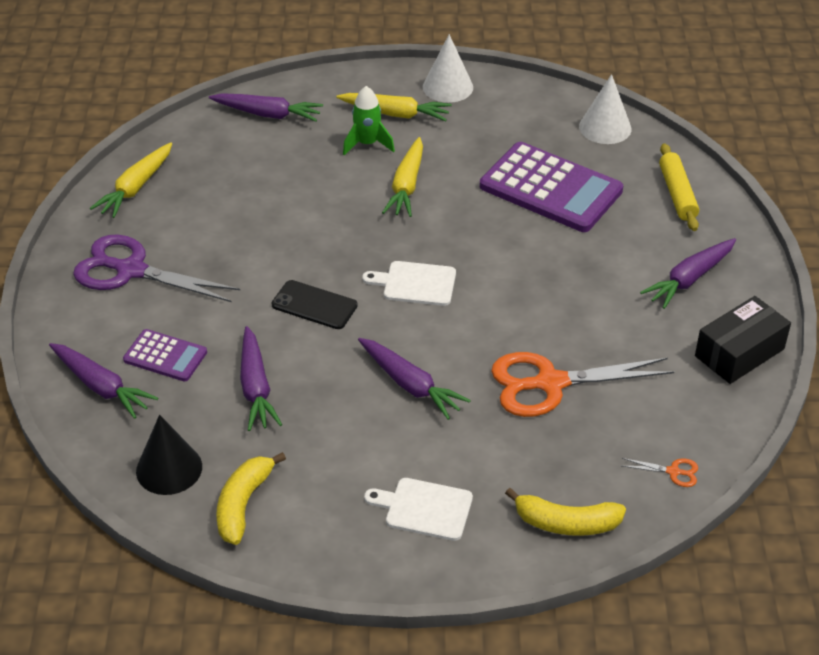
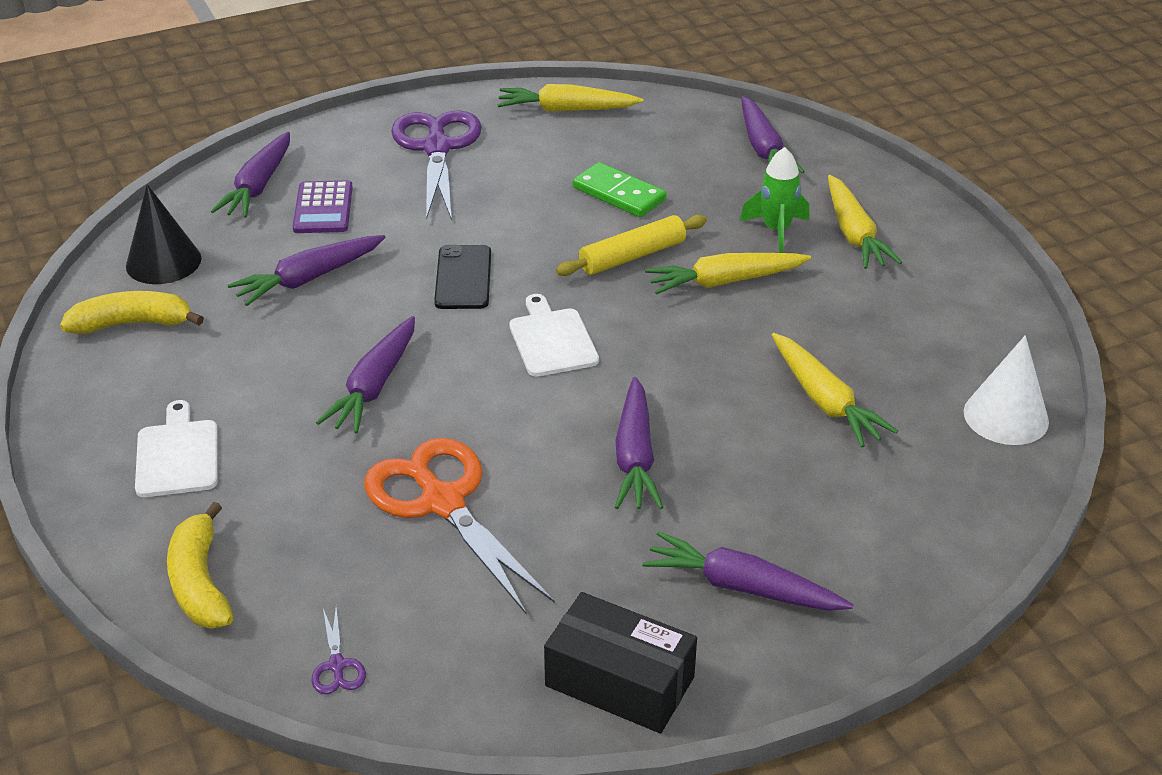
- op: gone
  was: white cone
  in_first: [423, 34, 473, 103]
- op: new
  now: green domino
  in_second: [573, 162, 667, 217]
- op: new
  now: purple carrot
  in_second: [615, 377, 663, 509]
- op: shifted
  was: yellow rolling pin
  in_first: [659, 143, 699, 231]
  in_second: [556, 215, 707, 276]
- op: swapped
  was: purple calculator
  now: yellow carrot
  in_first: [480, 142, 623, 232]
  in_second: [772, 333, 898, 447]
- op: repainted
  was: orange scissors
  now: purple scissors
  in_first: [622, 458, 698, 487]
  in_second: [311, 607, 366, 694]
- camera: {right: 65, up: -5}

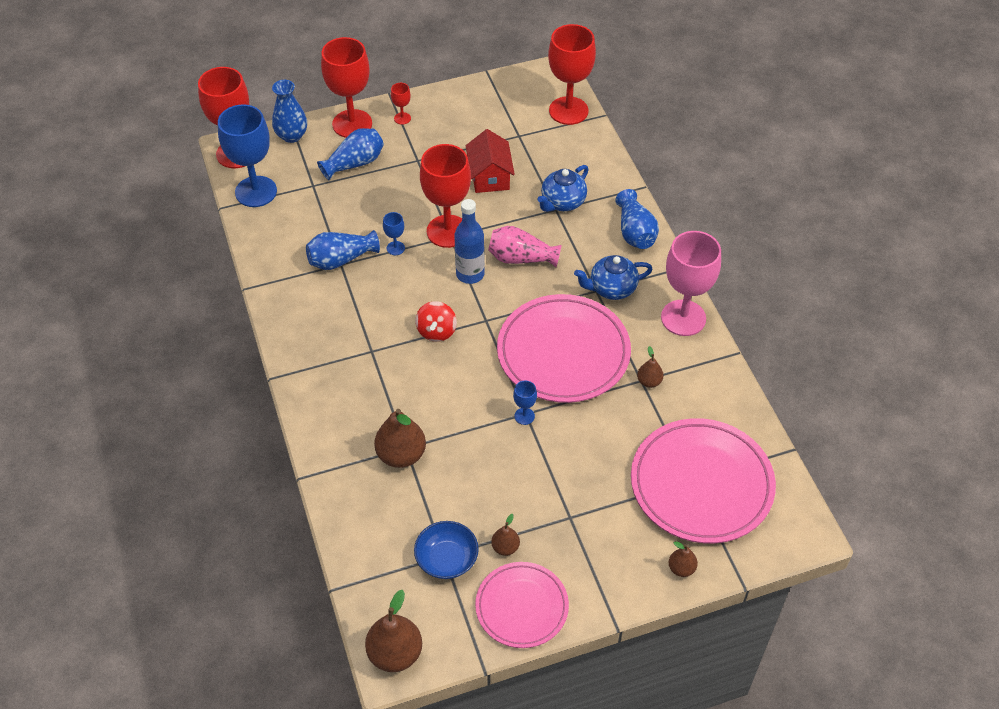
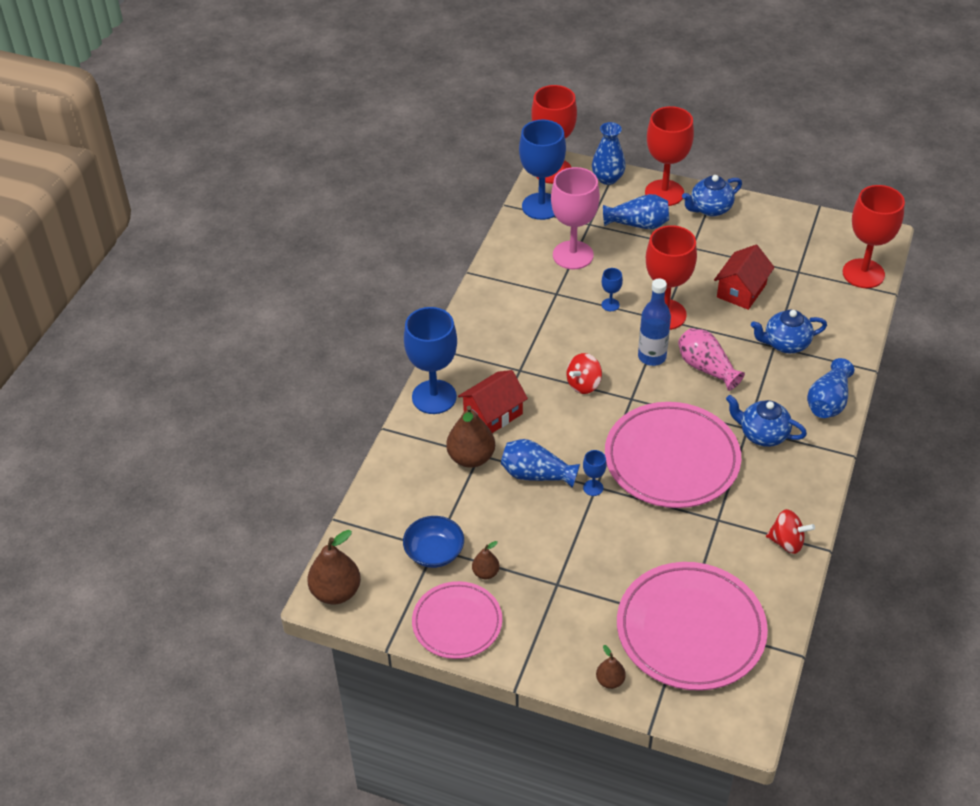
- op: gone
  was: brown pear
  in_first: [637, 346, 664, 388]
- op: new
  now: blue goblet
  in_second: [404, 307, 457, 414]
- op: new
  now: red house
  in_second: [458, 370, 528, 433]
- op: new
  now: red spinning top
  in_second: [766, 509, 815, 554]
- op: shifted
  was: blue vase
  in_first: [306, 230, 380, 270]
  in_second: [501, 439, 580, 488]
- op: shifted
  was: pink goblet
  in_first: [661, 231, 721, 336]
  in_second: [551, 167, 600, 269]
- op: swapped
  was: red goblet
  now: blue teapot
  in_first: [391, 83, 411, 125]
  in_second: [682, 175, 742, 216]
- camera: {right: 40, up: -5}

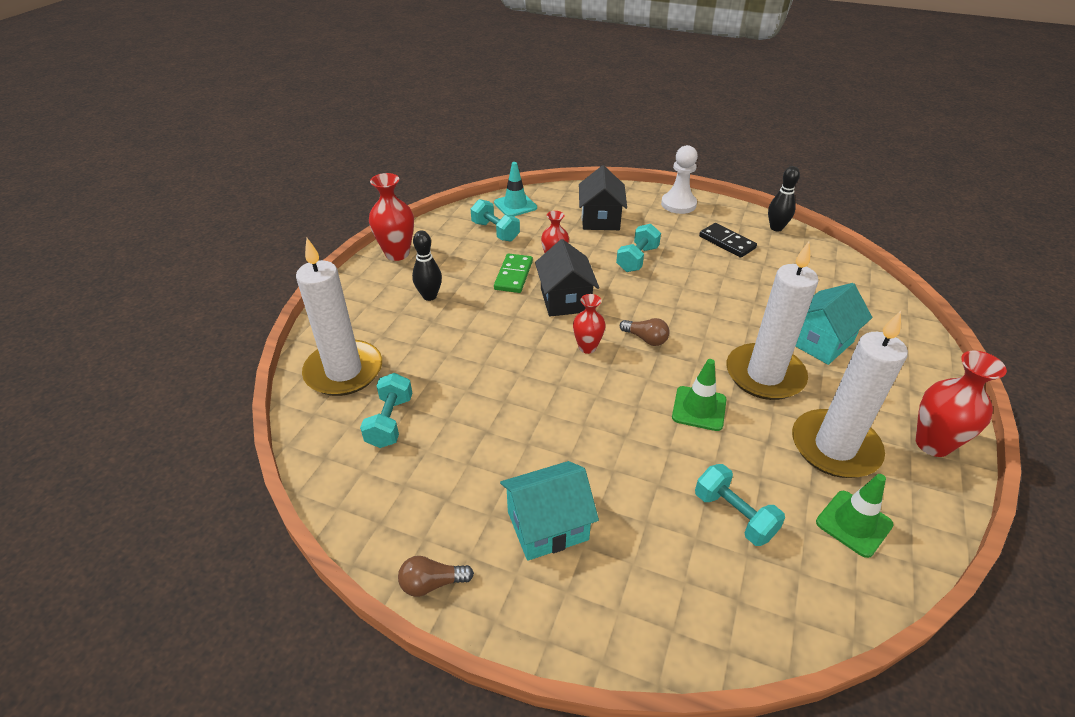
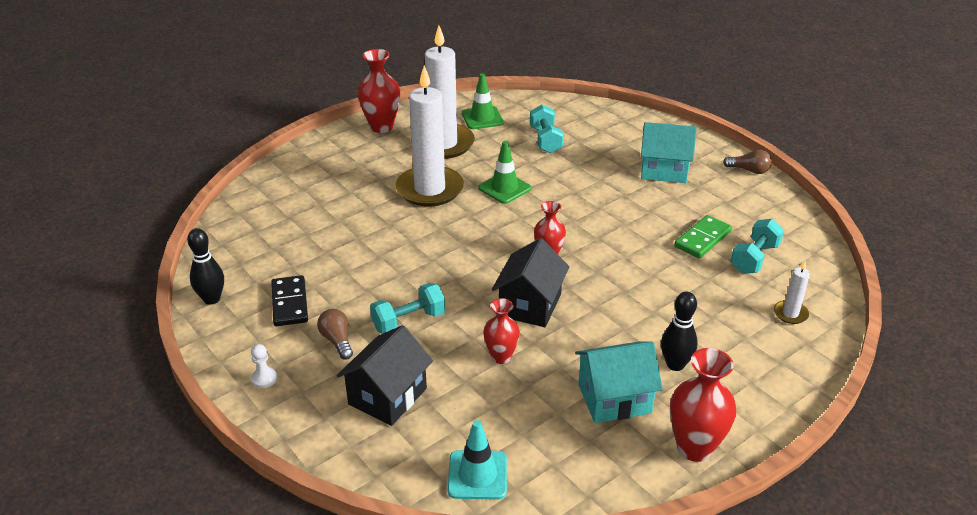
- op: gone
  was: turquoise dumbbell
  in_first: [471, 199, 520, 242]
- op: shifted
  was: green domino
  in_first: [494, 253, 533, 293]
  in_second: [674, 215, 732, 258]
- op: shifted
  was: brown light bulb
  in_first: [620, 318, 669, 346]
  in_second: [317, 309, 353, 360]
- op: shifted
  was: turquoise house
  in_first: [795, 283, 872, 365]
  in_second: [575, 341, 663, 423]
- op: scaled
  was: white candle
  in_first: [296, 238, 382, 396]
  in_second: [774, 260, 810, 324]
  ratio: 0.43
- op: scaled
  was: white pawn
  in_first: [661, 145, 698, 214]
  in_second: [251, 344, 277, 388]
  ratio: 0.49
- camera: {right: -150, up: -5}

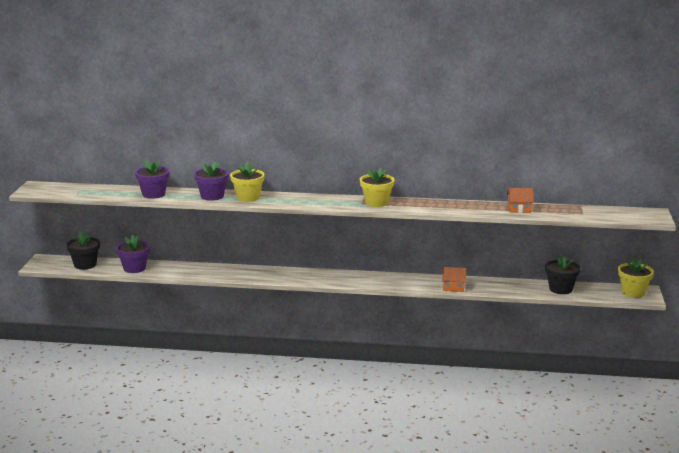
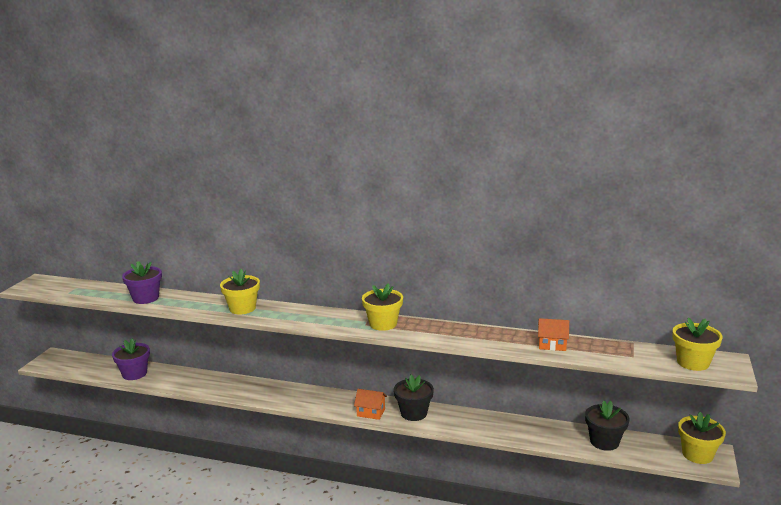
- op: gone
  was: purple flower pot
  in_first: [194, 162, 229, 201]
- op: new
  now: yellow flower pot
  in_second: [673, 317, 723, 371]
- op: shifted
  was: black flower pot
  in_first: [66, 232, 100, 270]
  in_second: [394, 375, 434, 421]
- op: shifted
  was: orange house
  in_first: [442, 267, 466, 292]
  in_second: [354, 389, 387, 420]
- camera: {right: 10, up: 0}

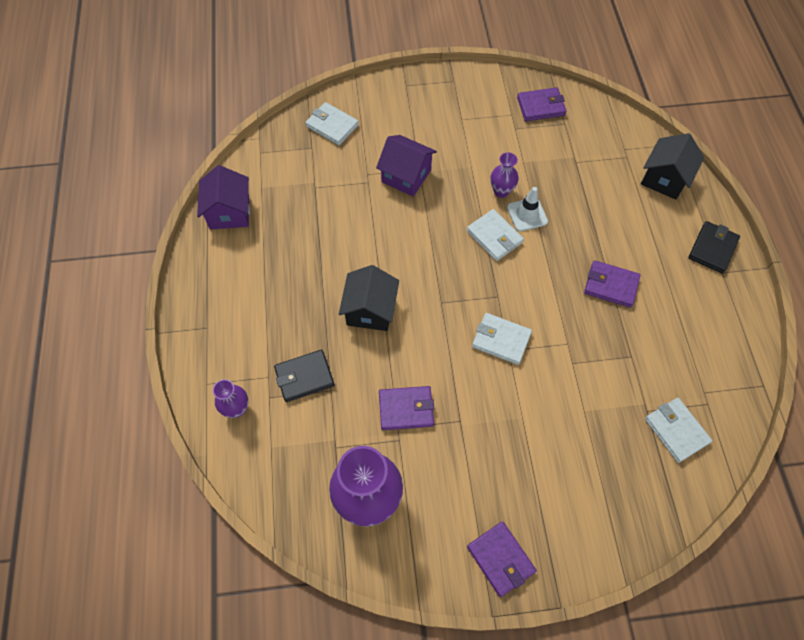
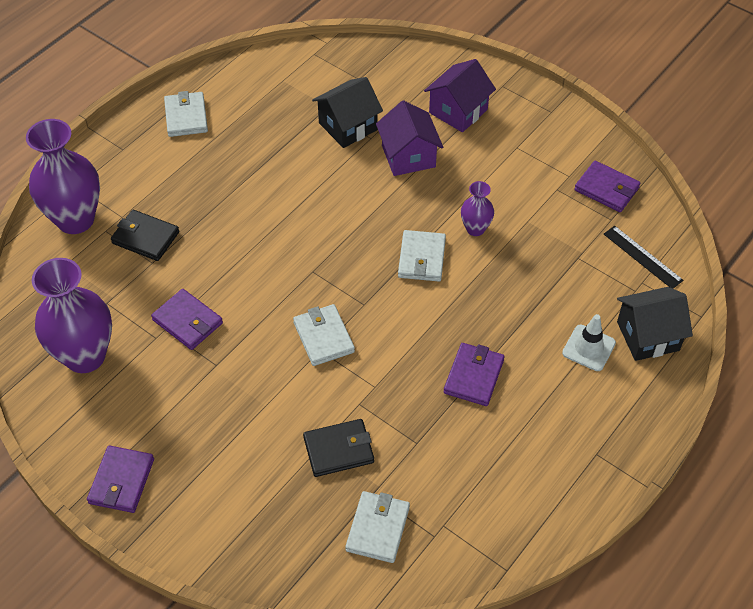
- op: new
  now: black ruler
  in_second: [604, 226, 683, 289]
- op: shifted
  was: purple house
  in_first: [197, 165, 250, 230]
  in_second: [424, 59, 496, 132]
- op: shifted
  was: white wallet
  in_first: [305, 102, 359, 145]
  in_second: [164, 91, 208, 137]
- op: shifted
  was: black house
  in_first: [339, 265, 399, 331]
  in_second: [312, 77, 383, 148]
- op: shifted
  was: white traffic cone
  in_first: [507, 187, 548, 231]
  in_second: [562, 314, 616, 371]
- op: shifted
  was: black wallet
  in_first: [689, 221, 740, 274]
  in_second: [303, 419, 374, 477]
- op: rotated
  was: purple wallet
  in_first: [584, 260, 640, 308]
  in_second: [444, 343, 505, 406]
  clockwise: 45
- op: scaled
  was: purple vase
  in_first: [213, 379, 248, 418]
  in_second: [26, 119, 100, 234]
  ratio: 2.03
- camera: {right: 45, up: -10}

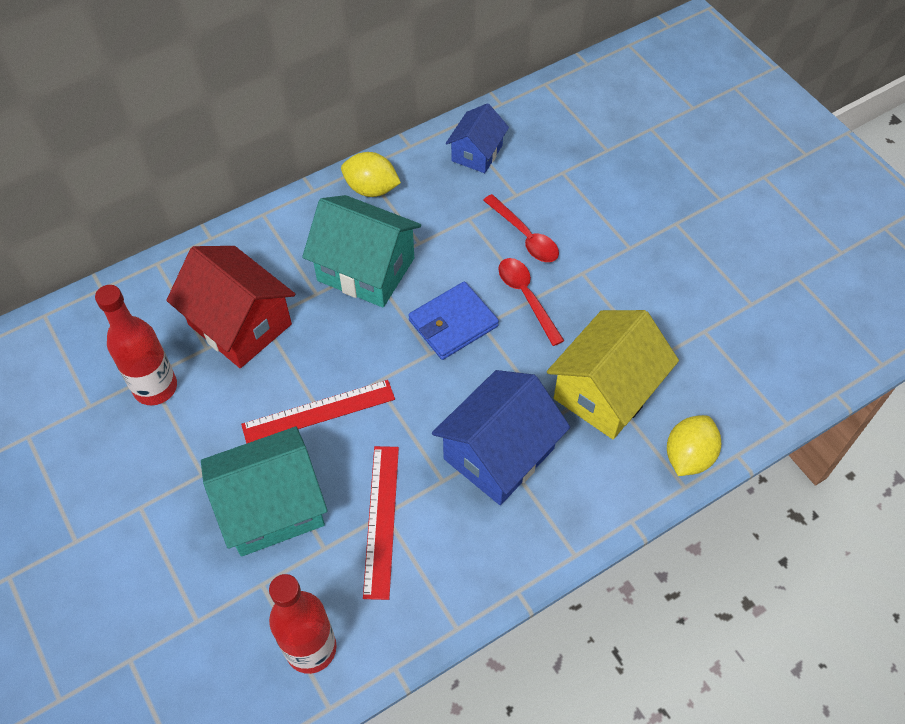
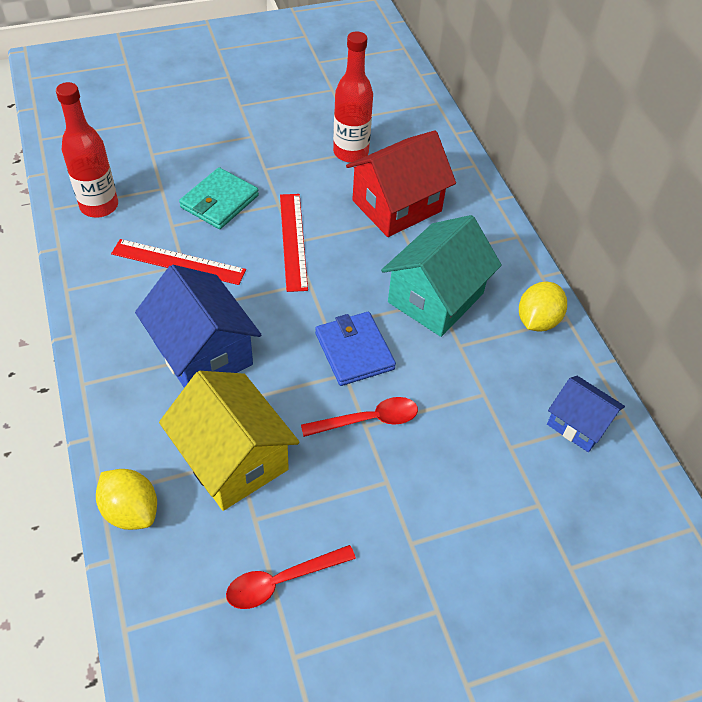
- op: shifted
  was: red spoon
  in_first: [483, 194, 559, 262]
  in_second: [226, 545, 356, 609]
- op: swapped
  was: turquoise house
  now: turquoise wallet
  in_first: [201, 427, 328, 557]
  in_second: [179, 167, 259, 229]
- camera: {right: 100, up: -5}

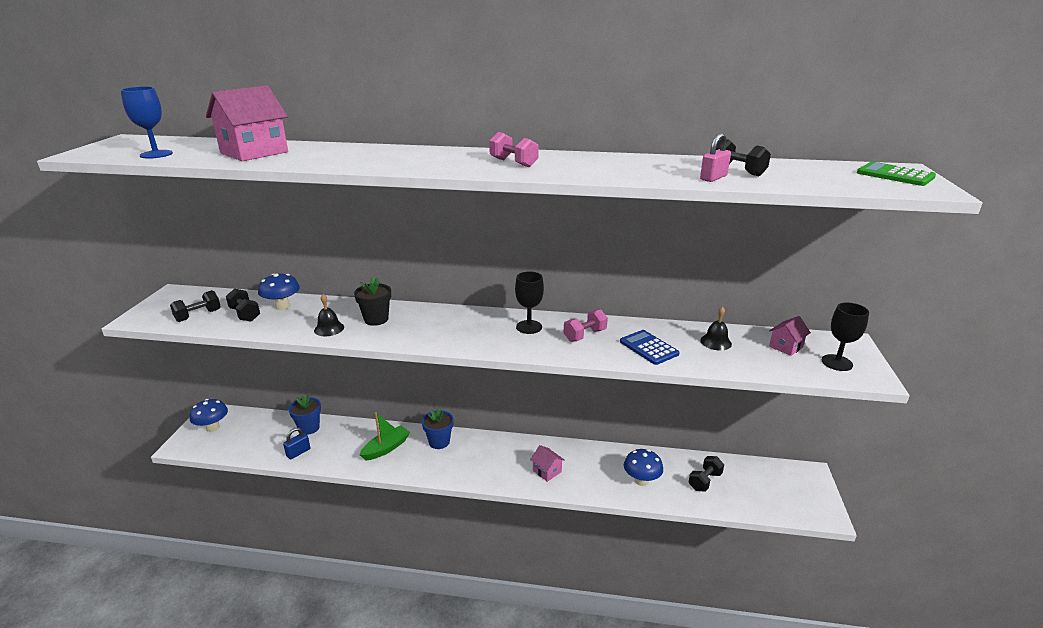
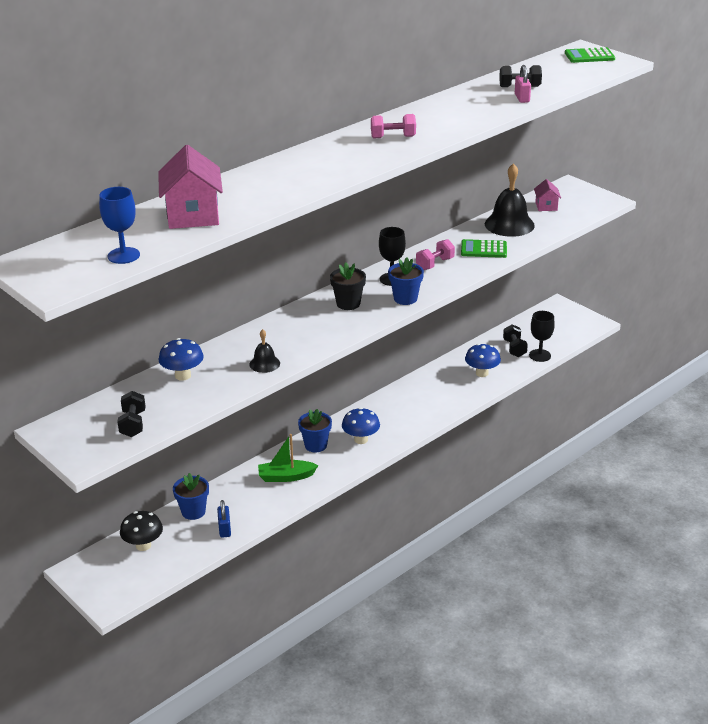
- op: gone
  was: black dumbbell
  in_first: [226, 288, 260, 322]
- op: gone
  was: pink house
  in_first: [530, 445, 565, 482]
- op: new
  now: black mushroom
  in_second: [120, 511, 163, 551]
- op: new
  now: blue flower pot
  in_second: [388, 257, 424, 305]
- op: shifted
  was: blue mushroom
  in_first: [190, 399, 228, 432]
  in_second: [342, 407, 380, 444]
- op: shifted
  was: black flower pot
  in_first: [354, 277, 391, 326]
  in_second: [330, 262, 366, 310]
- op: shifted
  was: black goblet
  in_first: [822, 302, 869, 371]
  in_second: [529, 311, 555, 362]
- op: repainted
  was: blue calculator
  now: green calculator
  in_first: [620, 330, 679, 365]
  in_second: [461, 239, 507, 258]
- op: rotated
  was: green boat
  in_first: [360, 412, 410, 460]
  in_second: [258, 434, 318, 482]
  clockwise: -90
- op: rotated
  was: pink dumbbell
  in_first: [563, 309, 608, 342]
  in_second: [416, 239, 455, 270]
  clockwise: 45
- op: scaled
  was: black bell
  in_first: [700, 306, 732, 350]
  in_second: [485, 163, 535, 237]
  ratio: 1.93
- camera: {right: -50, up: 5}

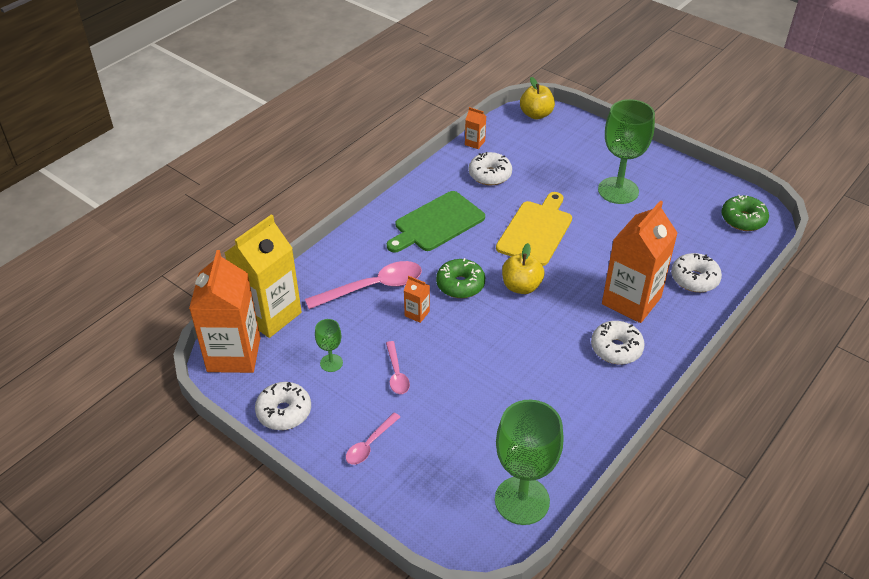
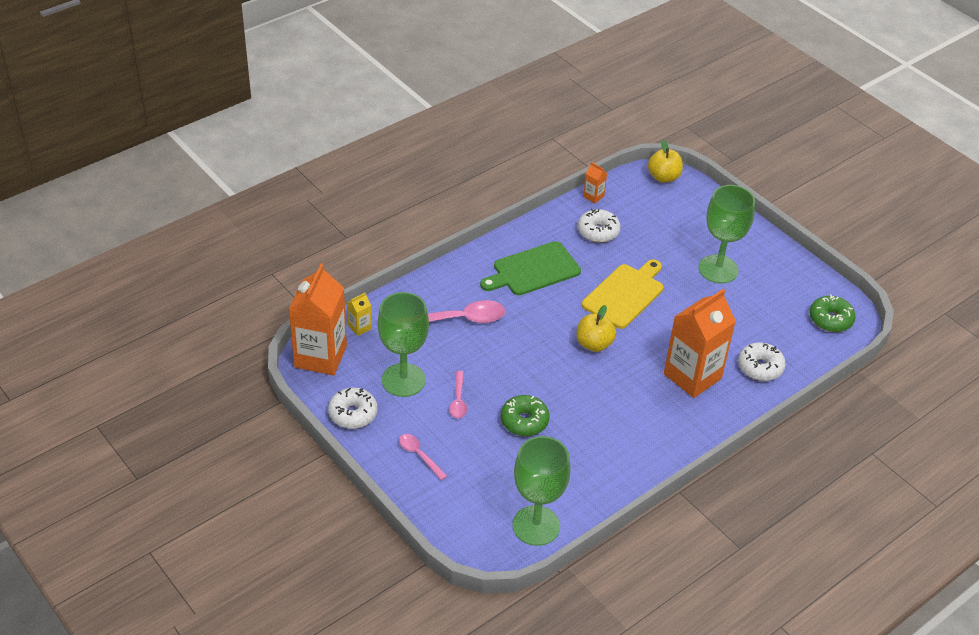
- op: gone
  was: orange carton
  in_first: [404, 276, 430, 323]
- op: gone
  was: white donut
  in_first: [591, 321, 645, 364]
- op: shifted
  was: green donut
  in_first: [436, 258, 485, 298]
  in_second: [501, 395, 550, 436]
- op: rotated
  was: pink spoon
  in_first: [346, 413, 400, 465]
  in_second: [399, 434, 447, 480]
  clockwise: 90
- op: scaled
  was: yellow carton
  in_first: [225, 214, 302, 338]
  in_second: [347, 292, 372, 336]
  ratio: 0.42
- op: scaled
  was: green goblet
  in_first: [315, 319, 343, 372]
  in_second: [378, 292, 429, 397]
  ratio: 2.13
- camera: {right: 10, up: 0}

